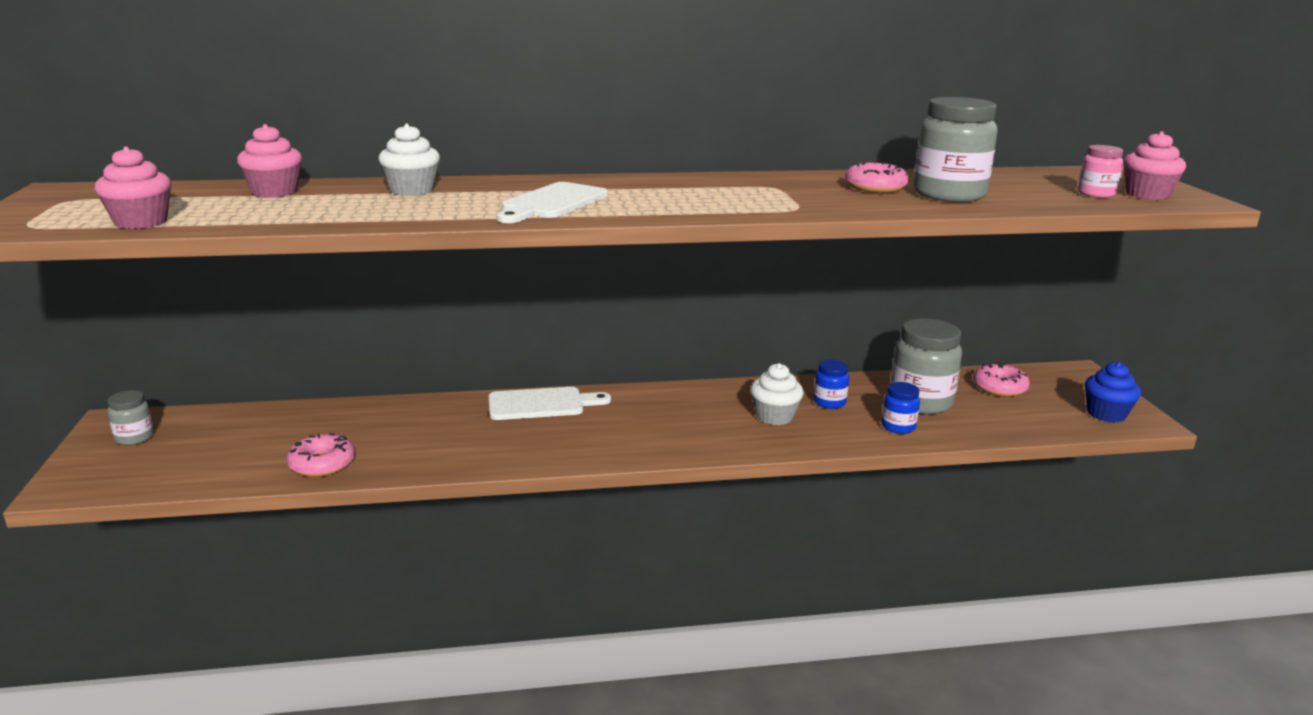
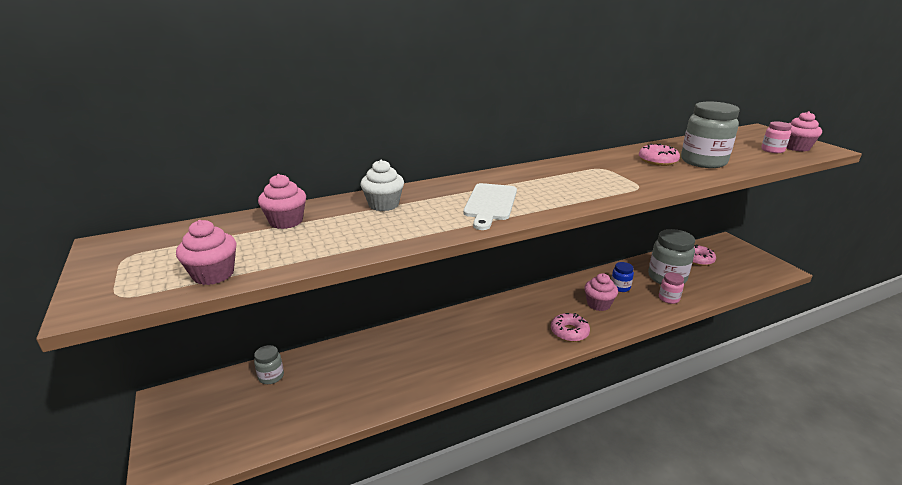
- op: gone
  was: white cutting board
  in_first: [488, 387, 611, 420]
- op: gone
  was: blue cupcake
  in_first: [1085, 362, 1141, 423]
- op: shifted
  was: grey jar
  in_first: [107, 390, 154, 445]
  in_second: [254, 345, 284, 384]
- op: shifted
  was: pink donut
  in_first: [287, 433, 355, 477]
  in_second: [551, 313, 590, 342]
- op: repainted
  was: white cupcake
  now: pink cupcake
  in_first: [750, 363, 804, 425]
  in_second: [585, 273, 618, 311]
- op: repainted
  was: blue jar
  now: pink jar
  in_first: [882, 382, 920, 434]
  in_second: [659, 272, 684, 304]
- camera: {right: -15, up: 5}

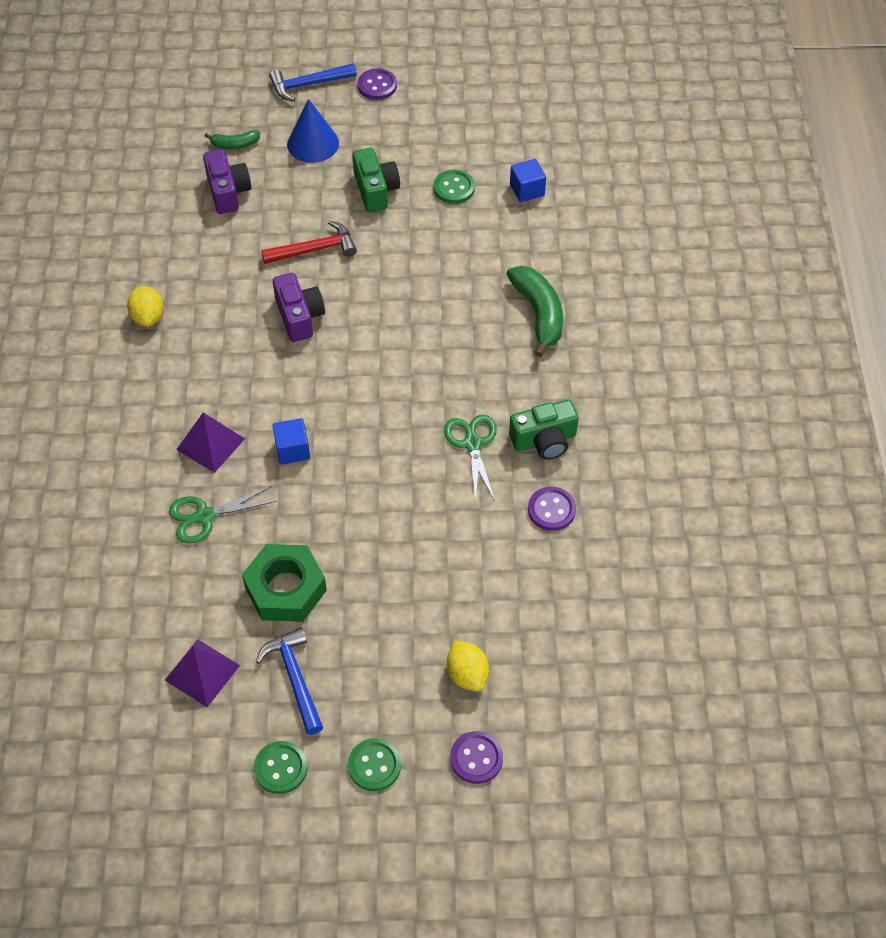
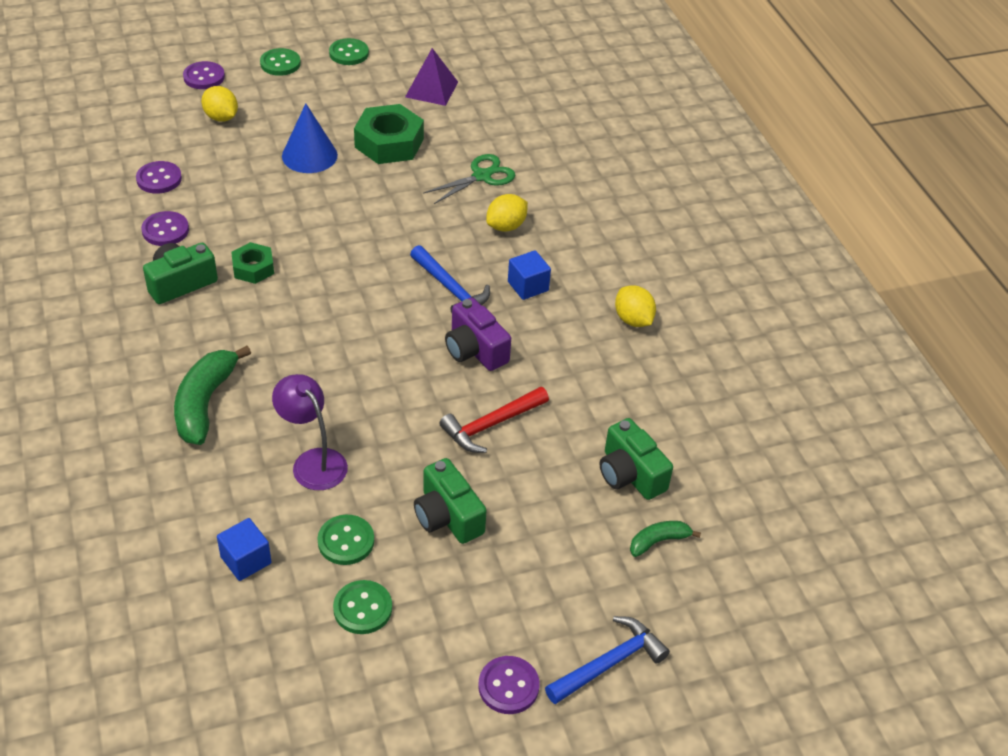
- op: new
  now: purple button
  in_second: [136, 161, 182, 194]
- op: new
  now: purple lamp
  in_second: [272, 374, 348, 490]
- op: new
  now: green button
  in_second: [333, 580, 392, 634]
- op: shifted
  was: blue hammer
  in_first: [256, 627, 323, 735]
  in_second: [410, 245, 490, 313]
- op: shifted
  was: blue cube
  in_first: [272, 418, 310, 465]
  in_second: [508, 250, 551, 300]
- op: shifted
  was: blue cone
  in_first: [287, 99, 339, 163]
  in_second: [282, 103, 338, 173]
- op: swapped
  was: purple pyramid
  now: yellow lemon
  in_first: [176, 412, 245, 473]
  in_second: [486, 194, 528, 232]
- op: swapped
  was: green scissors
  now: green nut
  in_first: [444, 415, 497, 501]
  in_second: [231, 242, 274, 284]
- op: repainted
  was: purple camera
  now: green camera
  in_first: [203, 149, 251, 214]
  in_second: [600, 418, 673, 500]
- op: rotated
  was: green banana
  in_first: [506, 266, 563, 357]
  in_second: [174, 346, 251, 445]
  clockwise: 45
- camera: {right: 160, up: -10}

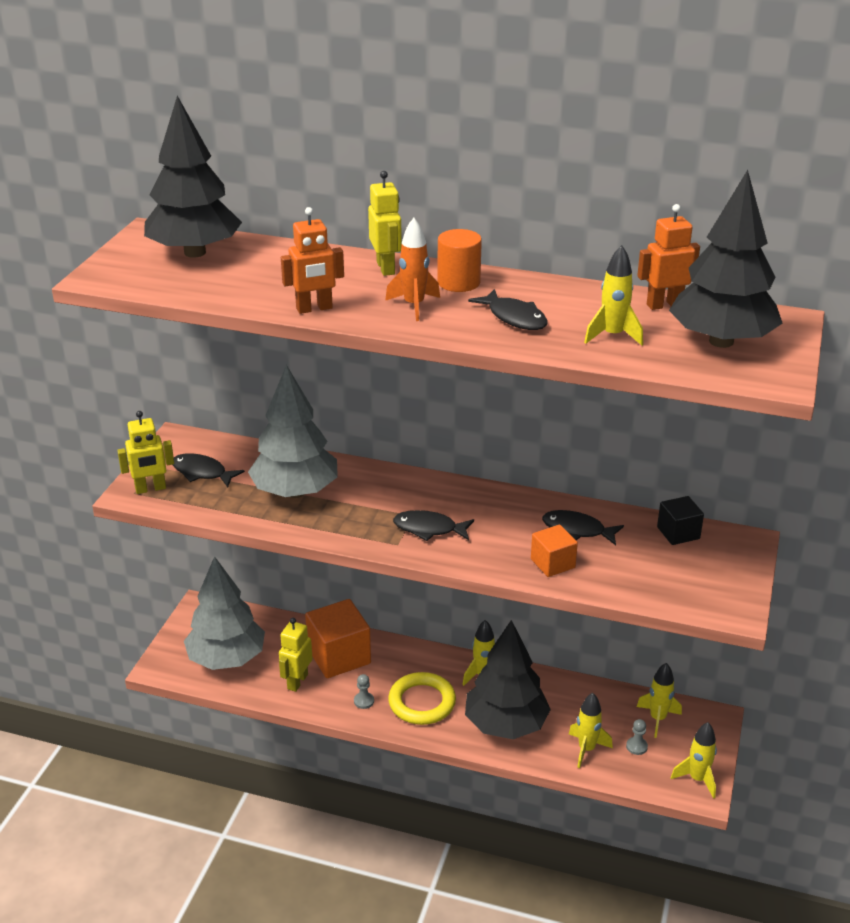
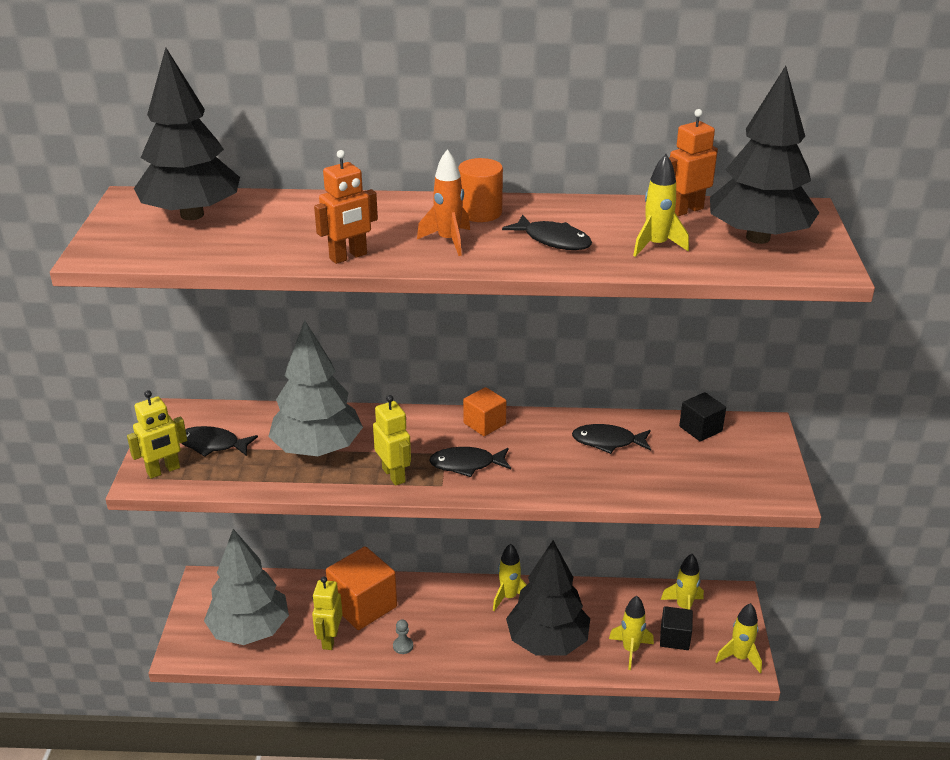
- op: gone
  was: yellow ring
  in_first: [388, 672, 456, 725]
- op: shifted
  was: yellow robot
  in_first: [368, 171, 402, 276]
  in_second: [373, 395, 411, 486]
- op: shifted
  was: orange cube
  in_first: [531, 525, 578, 577]
  in_second: [463, 387, 506, 436]
- op: swapped
  was: grey pawn
  now: black cube
  in_first: [626, 719, 648, 755]
  in_second: [660, 606, 693, 650]
- camera: {right: -15, up: 0}

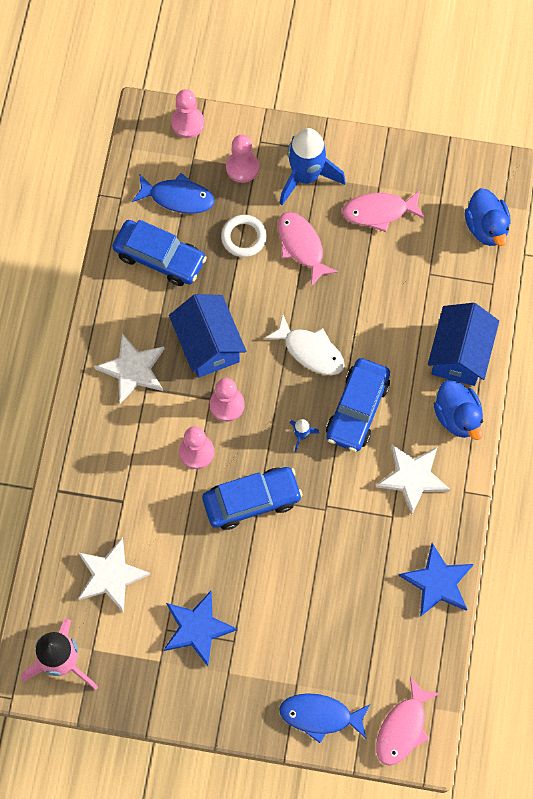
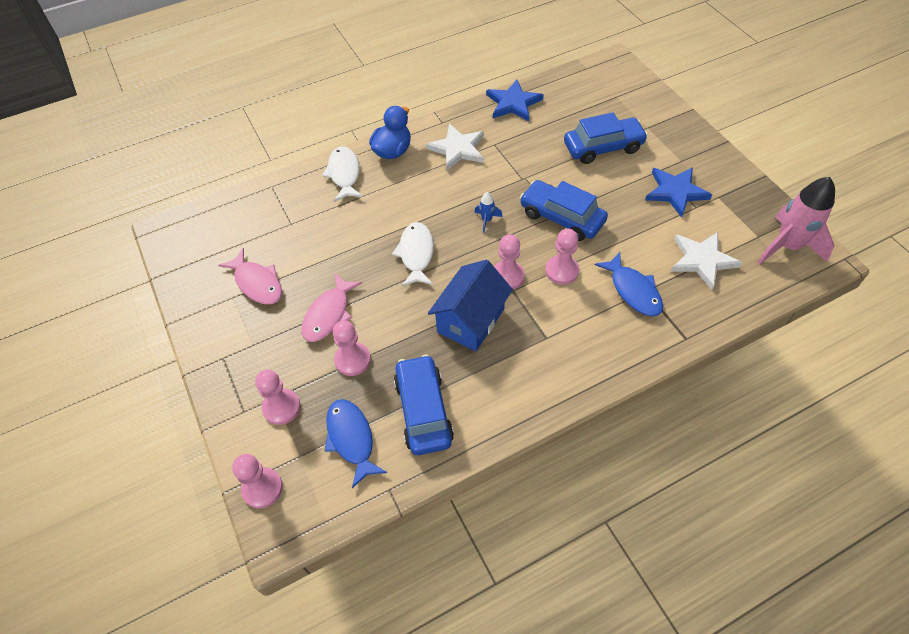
- op: gone
  was: white star
  in_first: [95, 333, 165, 404]
- op: gone
  was: blue rocket
  in_first: [280, 128, 346, 205]
- op: gone
  was: pink fish
  in_first: [376, 677, 441, 766]
- op: gone
  was: blue duck
  in_first: [465, 188, 511, 246]
- op: shifted
  was: blue fish
  in_first: [279, 693, 370, 743]
  in_second: [595, 252, 663, 316]
- op: shifted
  was: blue car
  in_first: [326, 358, 390, 452]
  in_second: [564, 112, 648, 164]
- op: swapped
  was: white ring
  now: pink pawn
  in_first: [221, 215, 267, 257]
  in_second: [333, 320, 371, 376]
- op: swapped
  was: blue house
  now: white fish
  in_first: [428, 303, 499, 386]
  in_second: [322, 146, 363, 202]
- camera: {right: -125, up: -15}

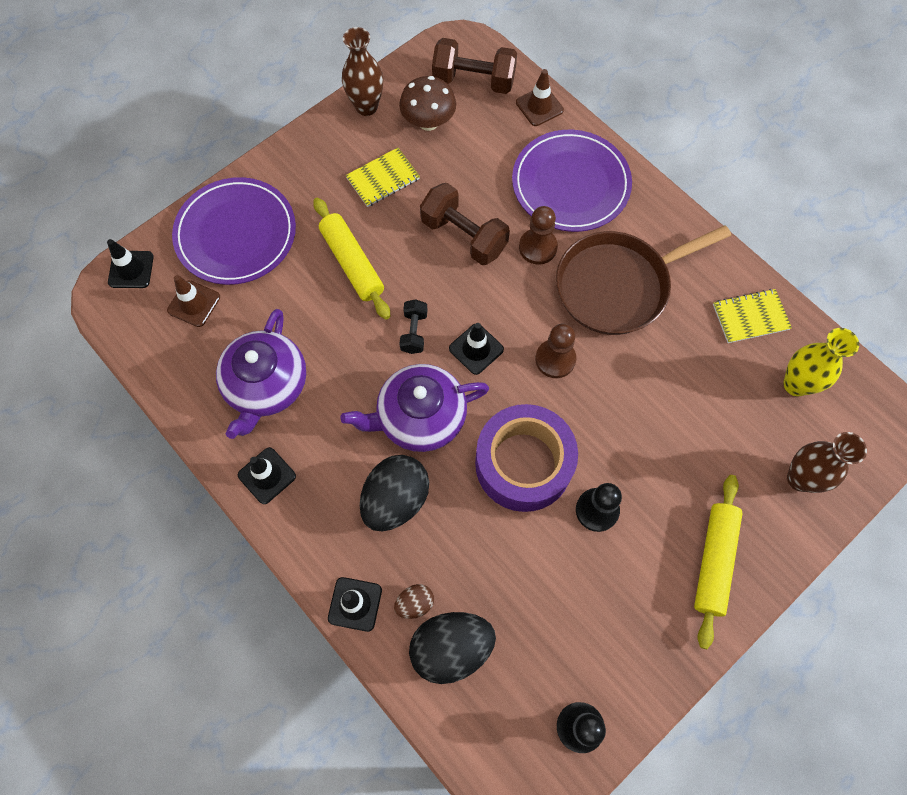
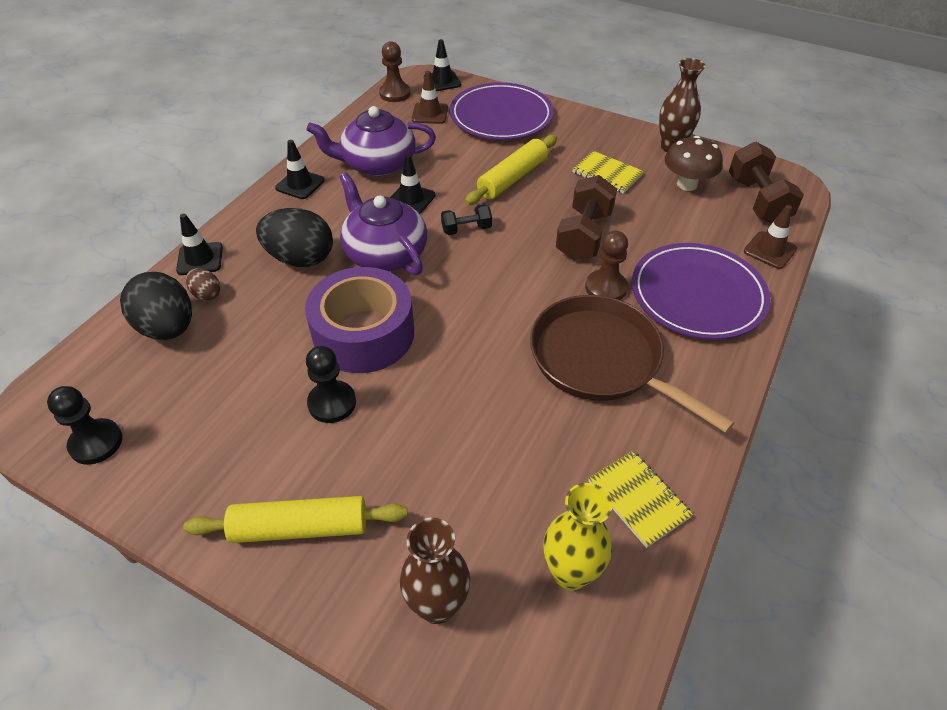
- op: shifted
  was: black traffic cone
  in_first: [449, 323, 504, 375]
  in_second: [390, 154, 436, 214]
- op: shifted
  was: brown pawn
  in_first: [535, 324, 576, 378]
  in_second: [379, 41, 411, 102]
- camera: {right: 70, up: -20}

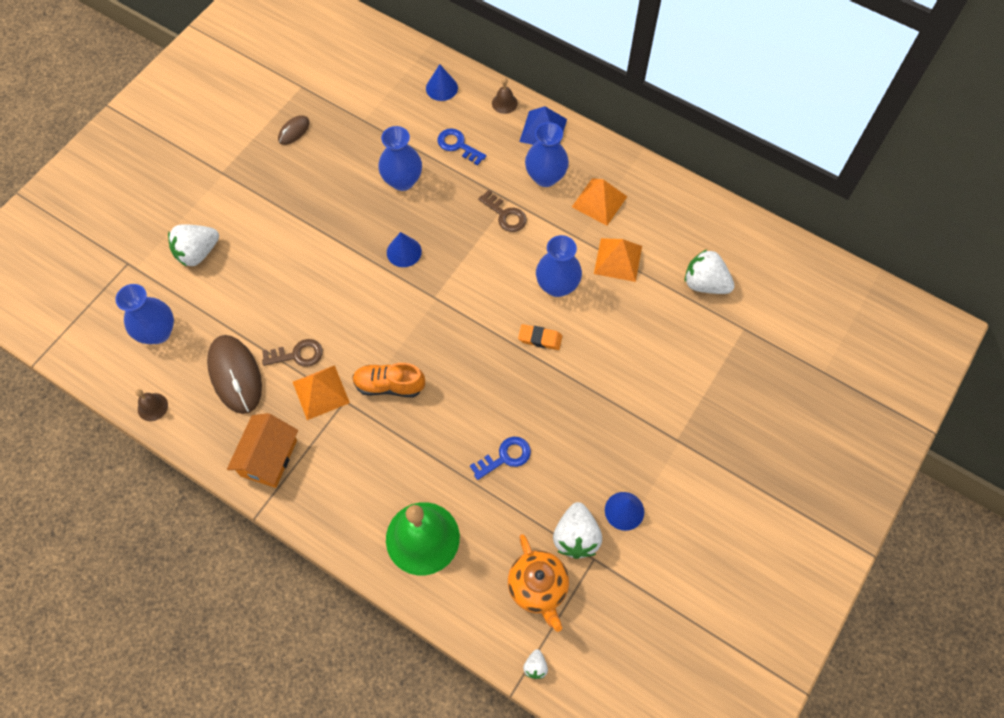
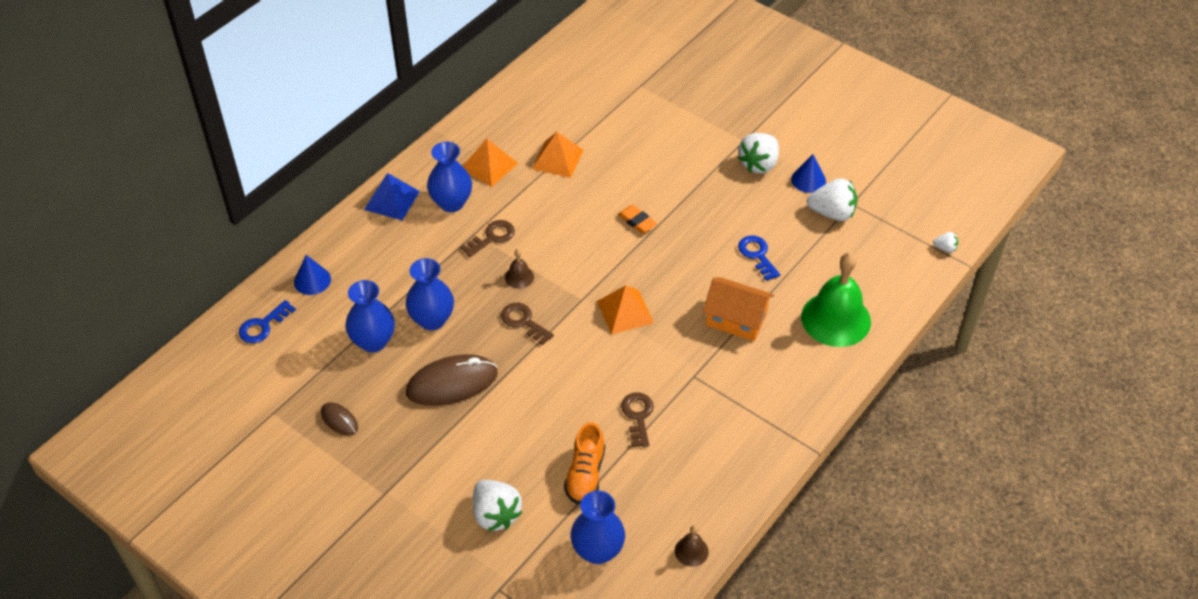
- op: gone
  was: orange teapot
  in_first: [508, 534, 569, 632]
- op: shifted
  was: brown mouse
  in_first: [207, 335, 262, 414]
  in_second: [406, 354, 498, 406]
- op: shifted
  was: orange house
  in_first: [227, 413, 298, 488]
  in_second: [703, 277, 774, 341]
- op: shifted
  was: orange pyramid
  in_first: [293, 365, 350, 420]
  in_second: [597, 285, 654, 335]
- op: shifted
  was: orange shoe
  in_first: [352, 363, 425, 397]
  in_second: [564, 422, 605, 504]
- op: shifted
  was: blue key
  in_first: [437, 128, 486, 166]
  in_second: [239, 300, 296, 343]
- op: shifted
  was: brown bell
  in_first: [492, 78, 518, 114]
  in_second: [505, 249, 534, 289]
- op: shifted
  was: blue vase
  in_first: [536, 235, 582, 297]
  in_second: [346, 280, 395, 353]
- op: shifted
  was: white strawberry
  in_first: [685, 250, 735, 294]
  in_second: [738, 133, 779, 173]
- op: swapped
  was: blue cone
  now: brown key
  in_first: [387, 232, 422, 267]
  in_second: [501, 303, 554, 345]
- op: rotated
  was: orange eraser
  in_first: [518, 324, 562, 350]
  in_second: [618, 205, 657, 234]
  clockwise: -60
- camera: {right: -85, up: -15}

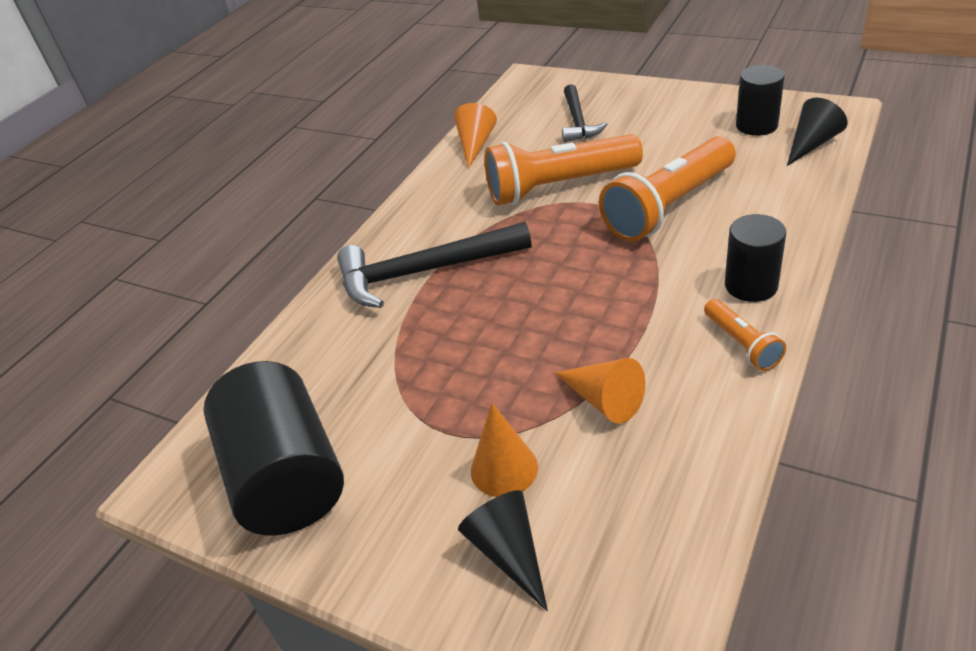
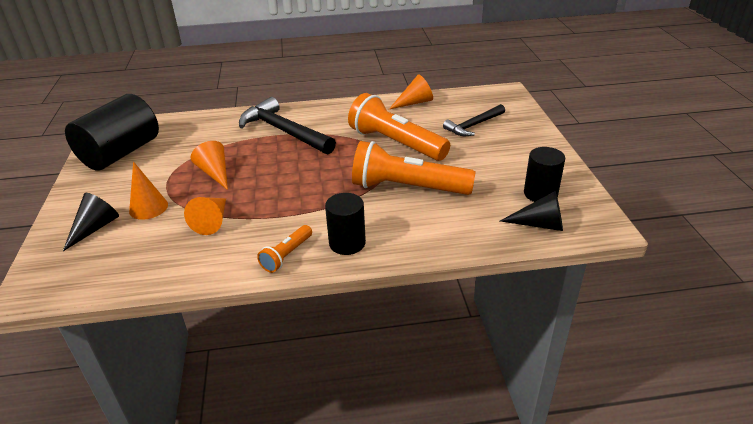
- op: new
  now: orange cone
  in_second: [191, 141, 228, 190]
- camera: {right: 50, up: -5}

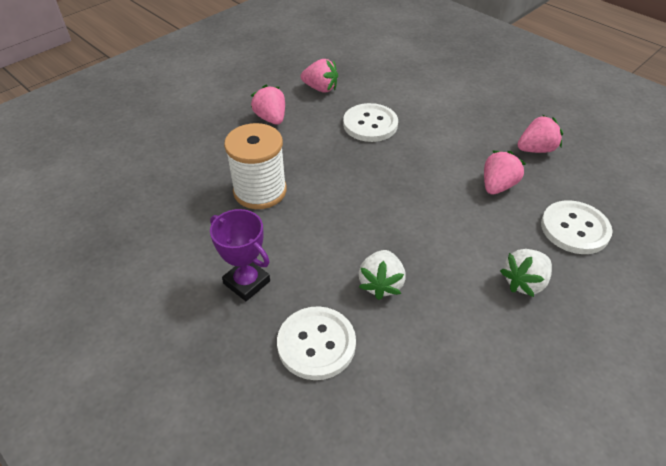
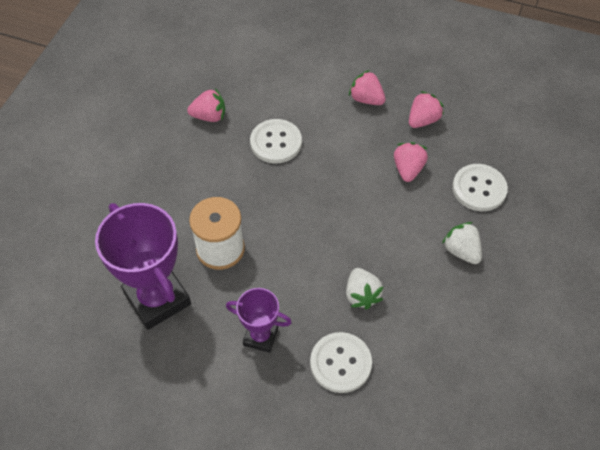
- op: new
  now: purple trophy
  in_second: [95, 203, 191, 330]
- op: shifted
  was: pink strawberry
  in_first: [251, 84, 285, 125]
  in_second: [349, 70, 386, 105]
- op: rotated
  was: white strawberry
  in_first: [500, 249, 552, 297]
  in_second: [442, 222, 482, 264]
  clockwise: 120
- camera: {right: -25, up: 10}

